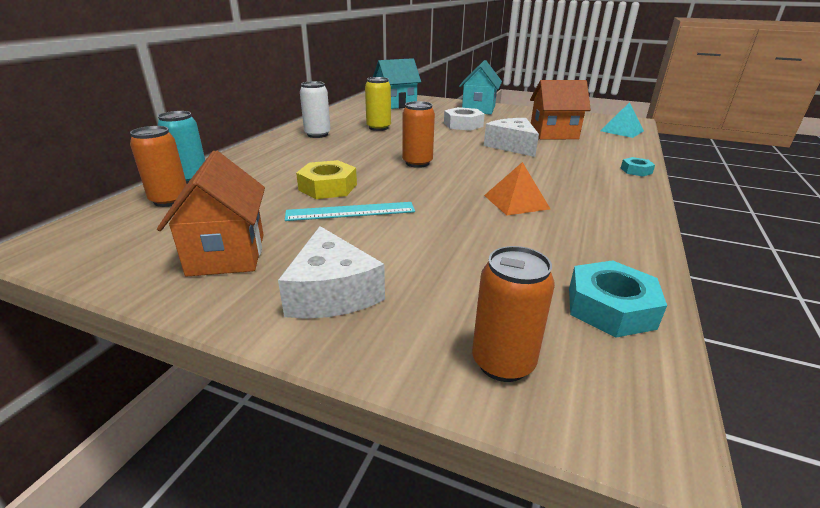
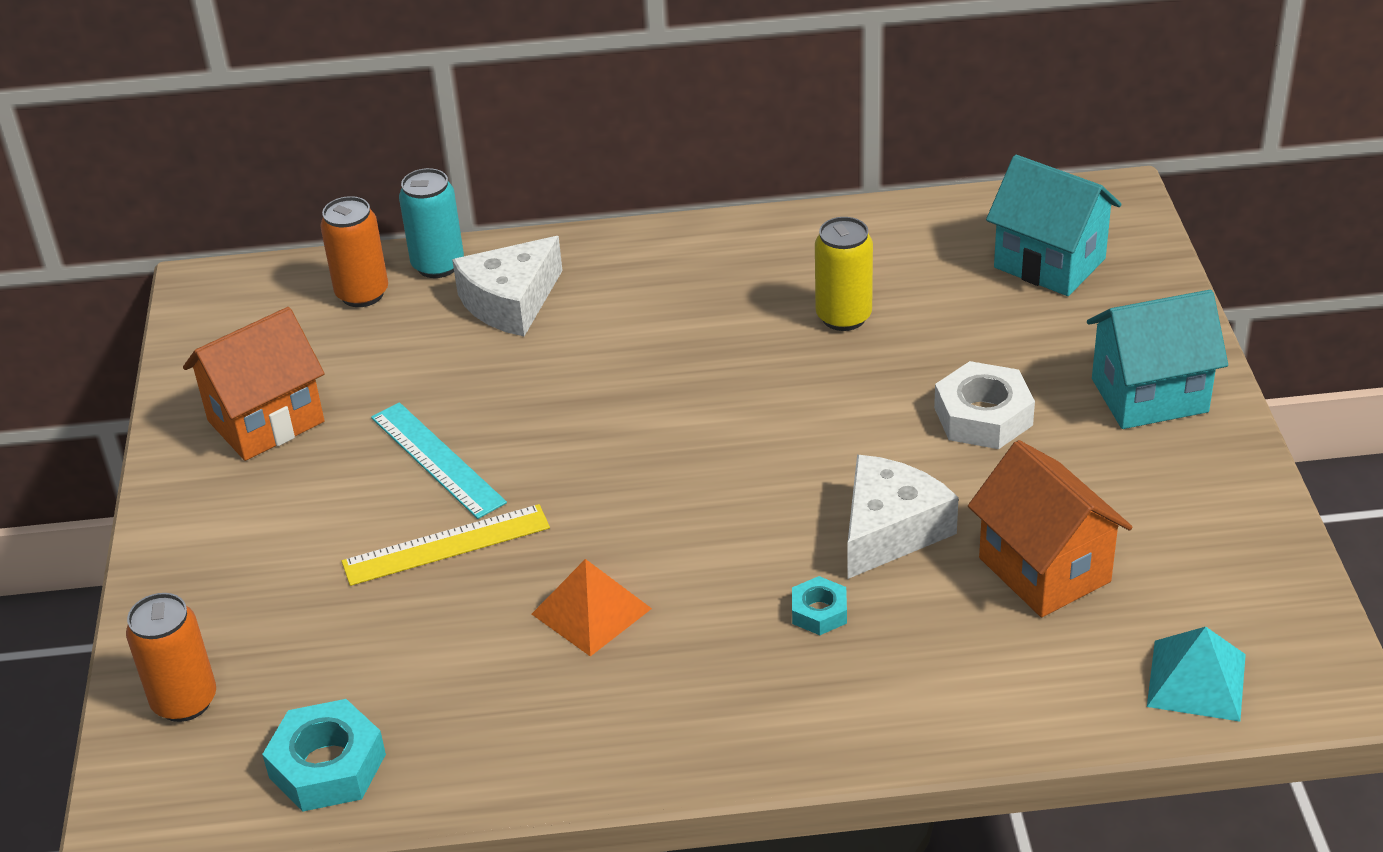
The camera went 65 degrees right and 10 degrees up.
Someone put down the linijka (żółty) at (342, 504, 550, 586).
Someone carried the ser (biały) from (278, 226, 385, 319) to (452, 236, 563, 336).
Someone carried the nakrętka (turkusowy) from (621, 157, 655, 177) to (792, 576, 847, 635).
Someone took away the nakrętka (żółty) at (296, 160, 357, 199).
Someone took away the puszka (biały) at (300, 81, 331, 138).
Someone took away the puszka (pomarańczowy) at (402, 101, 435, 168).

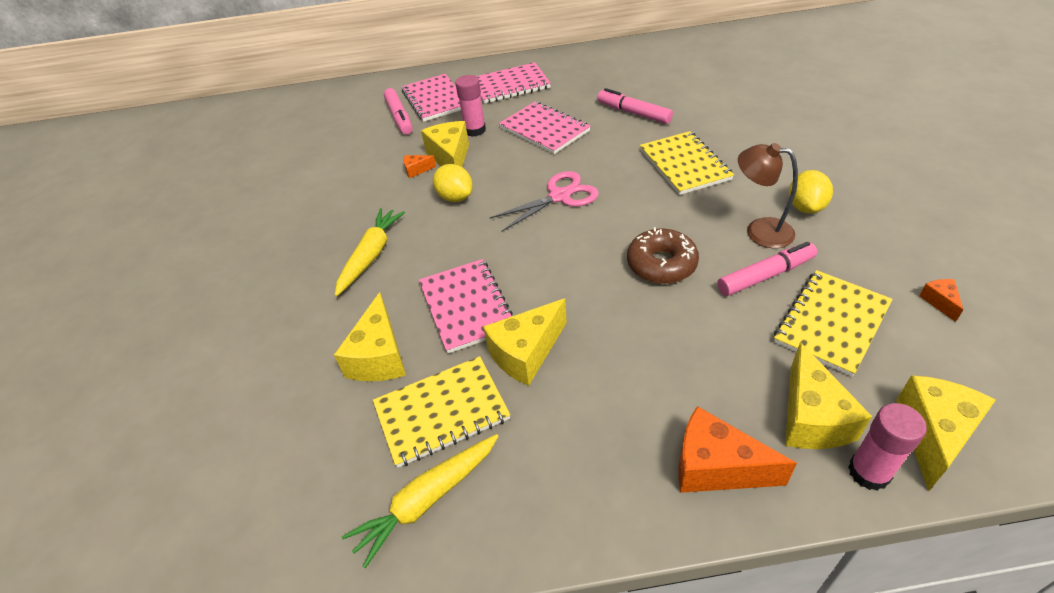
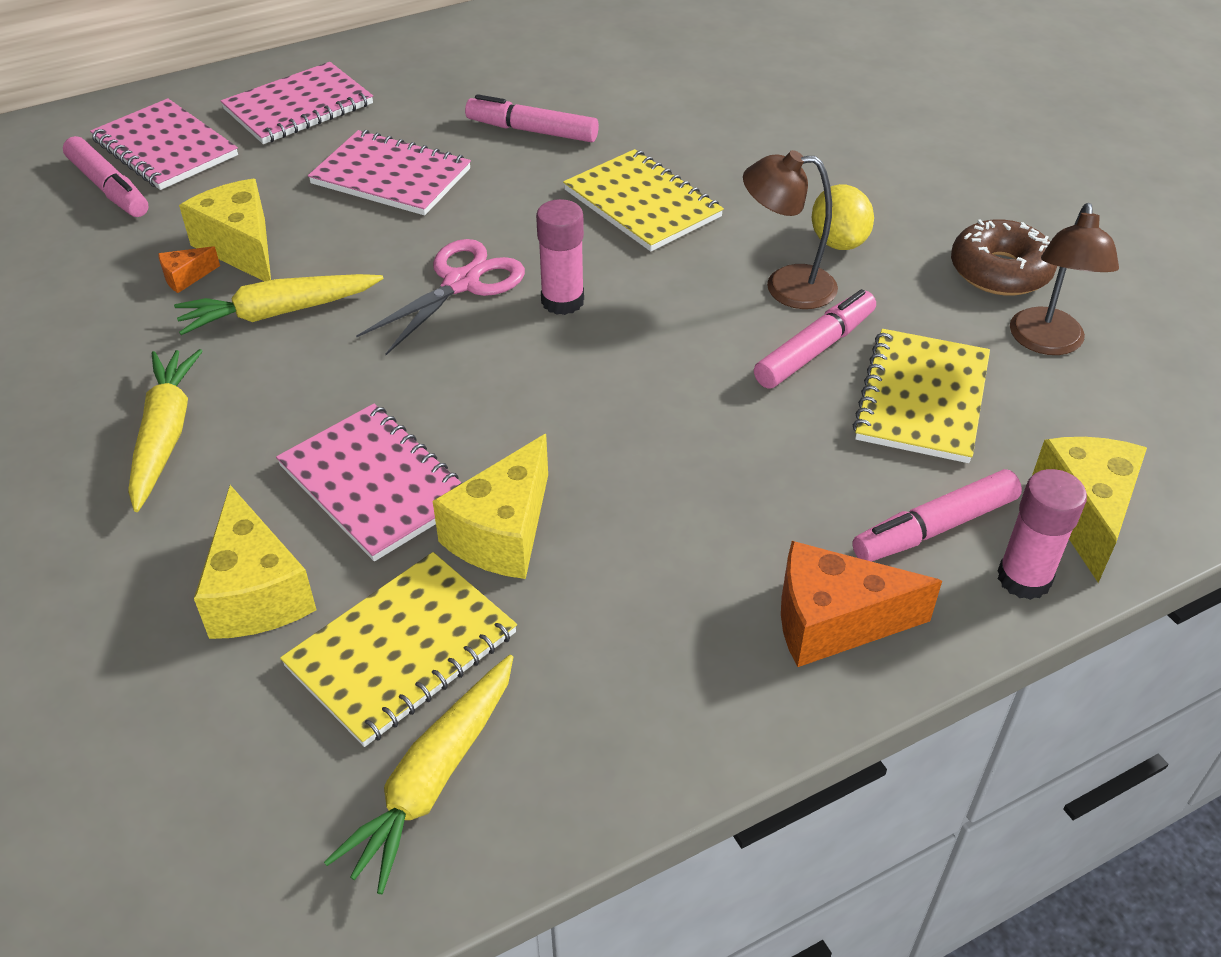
The camera went 25 degrees left and 0 degrees up.
Someone swapped the cytryna (żółty) at (433, 164, 473, 202) for the marchewka (żółty) at (174, 274, 384, 335).
Someone carried the klej w sztyfcie (różowy) from (456, 75, 486, 137) to (536, 199, 584, 315).
Someone swapped the ser (żółty) at (785, 342, 872, 449) for the flamaster (różowy) at (852, 469, 1022, 562).
Someone carried the donut (brązowy) from (627, 227, 699, 284) to (951, 219, 1057, 296).
Someone swapped the ser (pomarańczowy) at (919, 279, 963, 322) for the lampka (brązowy) at (1010, 203, 1119, 355).

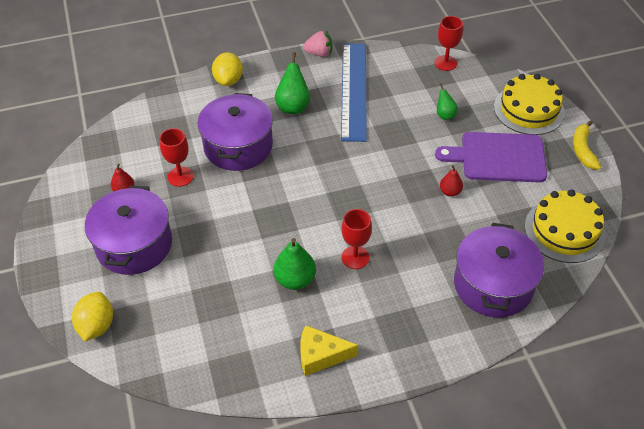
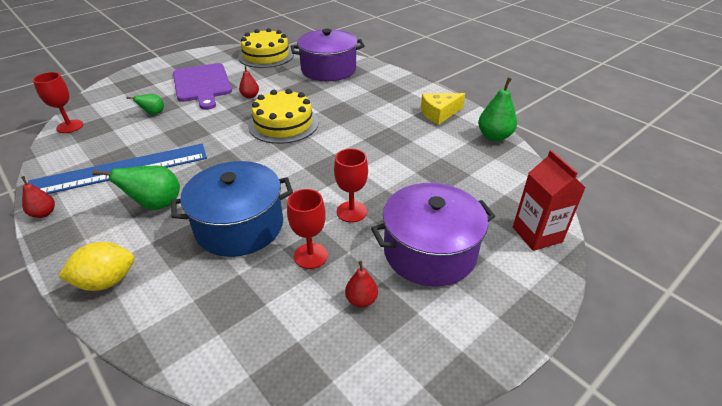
The camera went 115 degrees left and 10 degrees down.
Someone swapped the truskawka (różowy) at (303, 31, 333, 57) for the gruszka (czerwony) at (21, 176, 55, 218).
Someone repainted the garnek (fioletowy) at (197, 93, 273, 171), which became the garnek (niebieski) at (171, 161, 293, 257).
Someone carried the tort (żółty) from (494, 74, 565, 135) to (248, 89, 319, 144).
Someone carried the kielich (czerwony) from (341, 209, 372, 269) to (334, 148, 368, 222).
Someone rotated the ser (żółty) at (300, 325, 358, 376) by 90 degrees clockwise.
Someone carried the gruszka (zielony) from (273, 238, 316, 290) to (478, 77, 517, 141).
Someone swapped the cytryna (żółty) at (72, 292, 113, 341) for the karton mleka (czerwony) at (513, 150, 586, 251).
Someone took away the banan (żółty) at (573, 120, 601, 170).

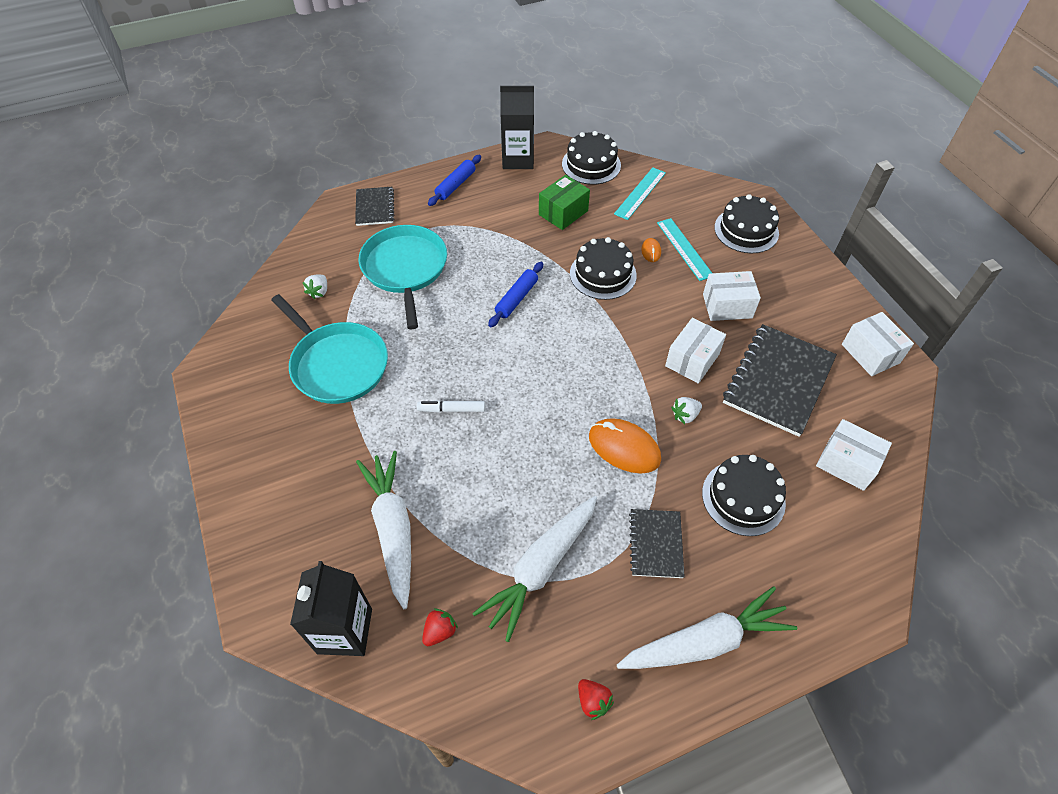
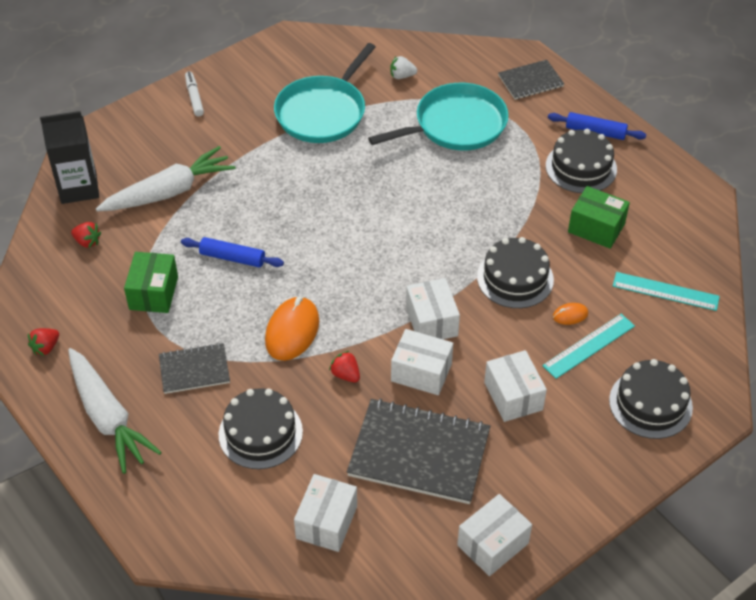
The camera went 75 degrees right and 5 degrees down.
Someone swapped the marchewka (biały) at (472, 496, 597, 642) for the pudełko (zielony) at (124, 252, 178, 313).
Someone carried the wałek do ciasta (niebieski) from (488, 262, 543, 327) to (181, 237, 284, 268).
Someone carried the flamaster (biały) from (417, 400, 485, 412) to (185, 71, 204, 116).
Someone repainted the truskawka (biały) at (671, 397, 702, 424), which became the truskawka (czerwony) at (329, 351, 360, 383).
Someone put down the pudełko (biały) at (406, 278, 460, 339).
Someone carried the tort (czarny) from (562, 131, 621, 185) to (546, 129, 617, 193).
Someone took away the karton mleka (czarny) at (500, 86, 534, 169).

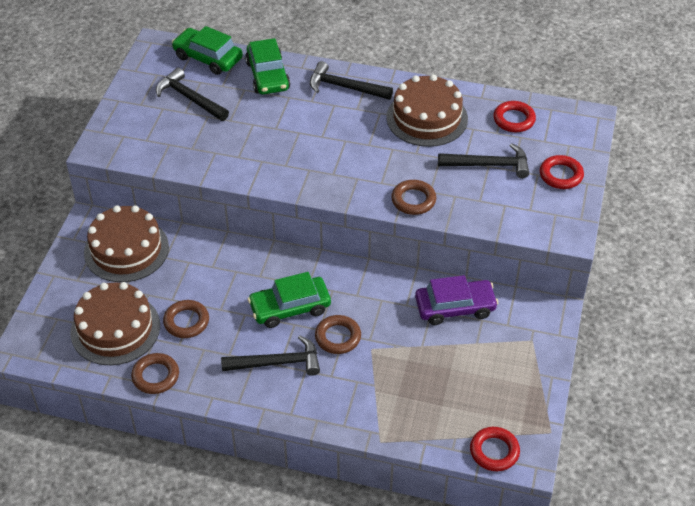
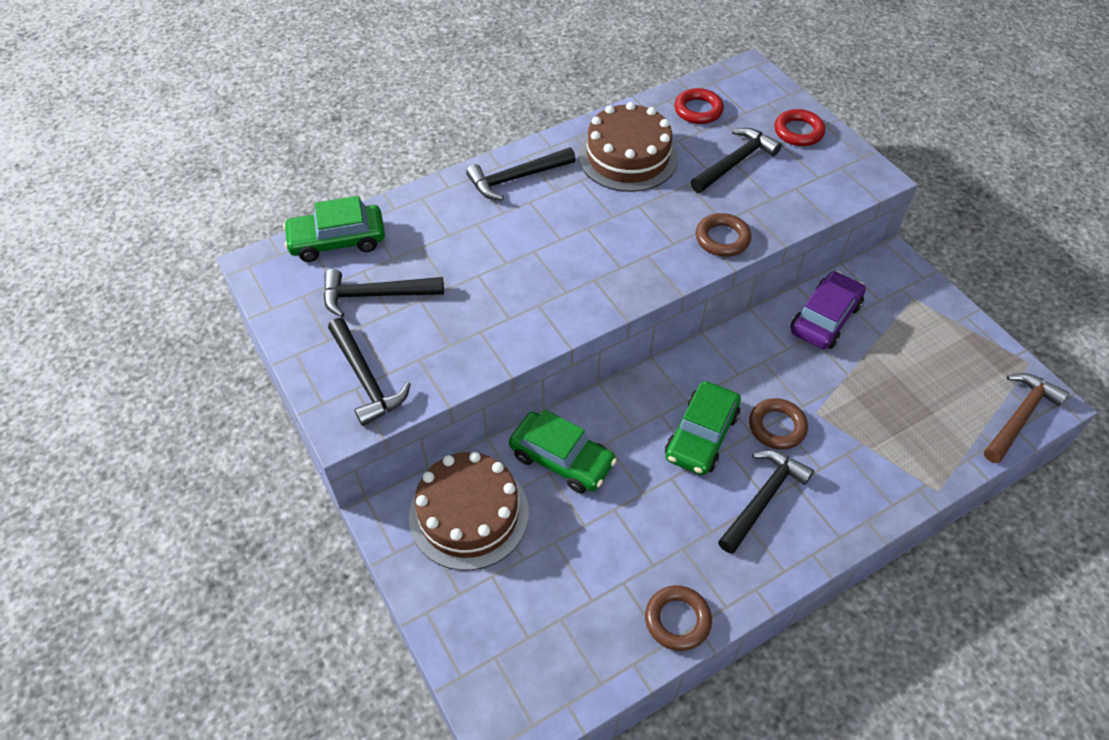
The camera went 45 degrees left and 5 degrees up.
Someone put down the młotek (czarny) at (328, 318, 411, 426).
Someone carried the samochód (zielony) from (245, 38, 290, 95) to (509, 410, 617, 494).
Someone swapped the pierścień (czerwony) at (470, 427, 520, 471) for the młotek (brązowy) at (984, 373, 1069, 463).
Someone took away the tort (brązowy) at (71, 282, 160, 365).
Someone took away the pierścień (brązowy) at (163, 300, 209, 338).

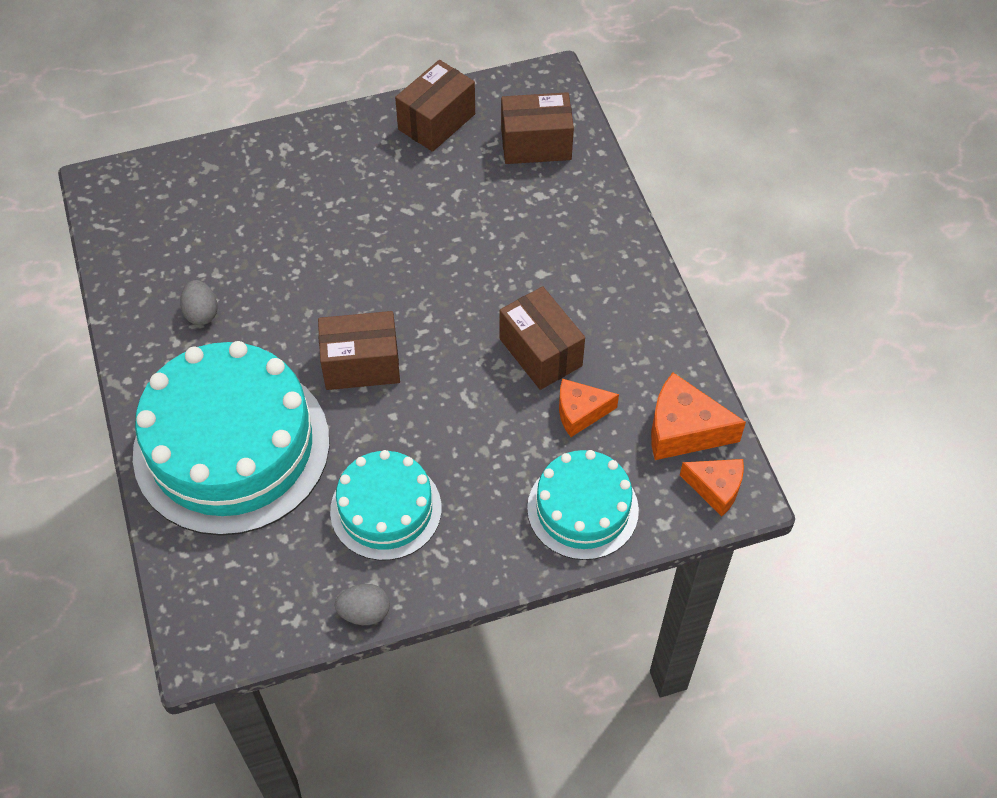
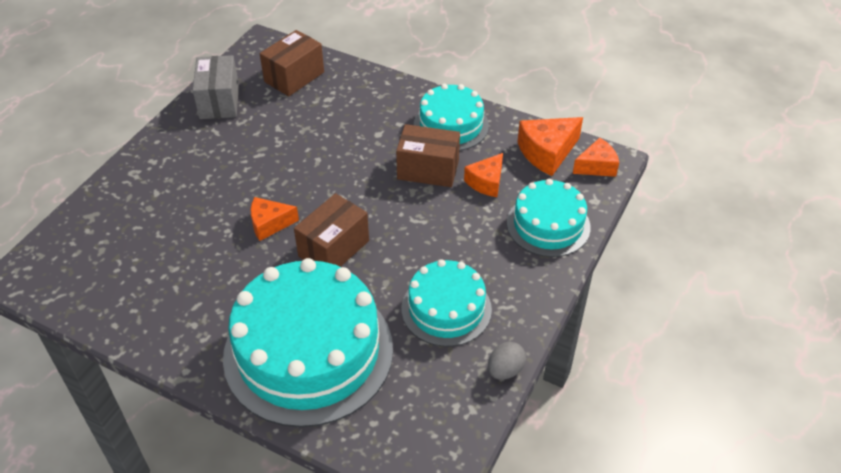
The camera went 45 degrees left and 10 degrees down.
Someone repainted the pudełko (brązowy) at (395, 60, 475, 152), which became the pudełko (szary) at (192, 55, 239, 119).
Someone put down the ser (pomarańczowy) at (250, 197, 299, 241).
Someone put down the tort (turkusowy) at (414, 84, 489, 151).
Someone took away the jajko (szary) at (180, 280, 218, 325).

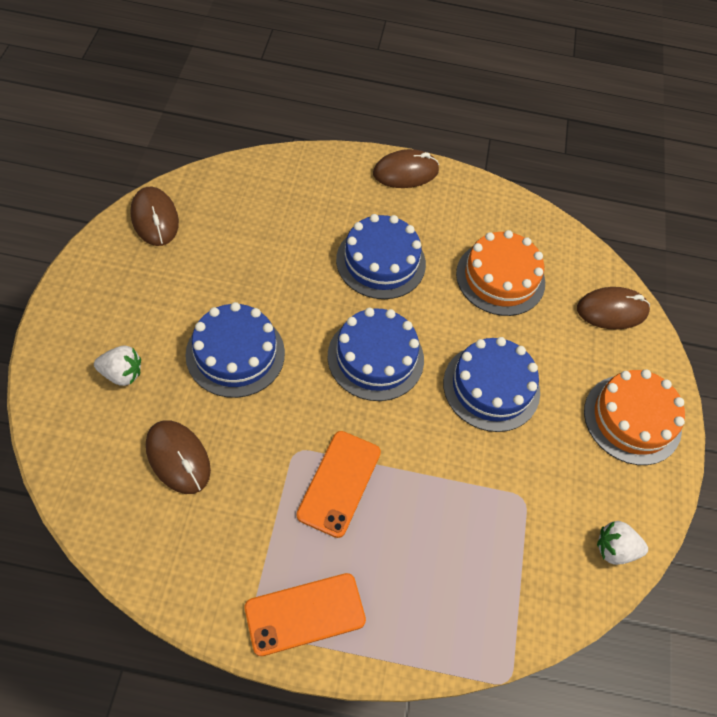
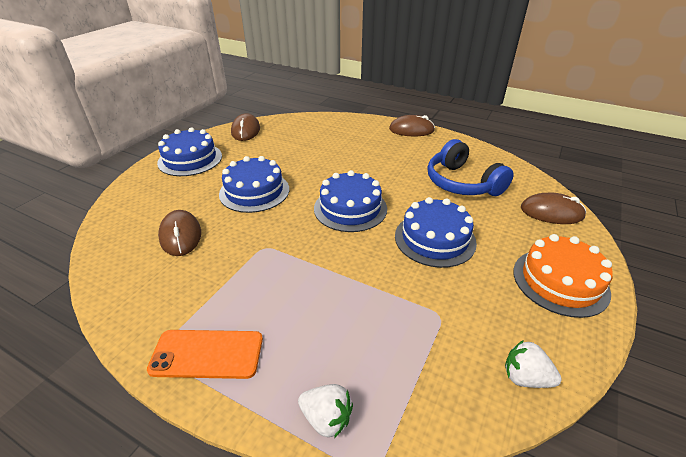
The camera went 25 degrees right and 20 degrees down.
Someone carried the tort (niebieski) from (336, 214, 426, 299) to (157, 127, 222, 176).
Someone carried the truskawka (biały) from (94, 346, 141, 386) to (298, 384, 353, 438).
Someone swapped the tort (pomarańczowy) at (456, 230, 545, 316) for the słuchawki (niebieski) at (428, 139, 514, 196).
Someone took away the telefon (pomarańczowy) at (296, 431, 381, 538).

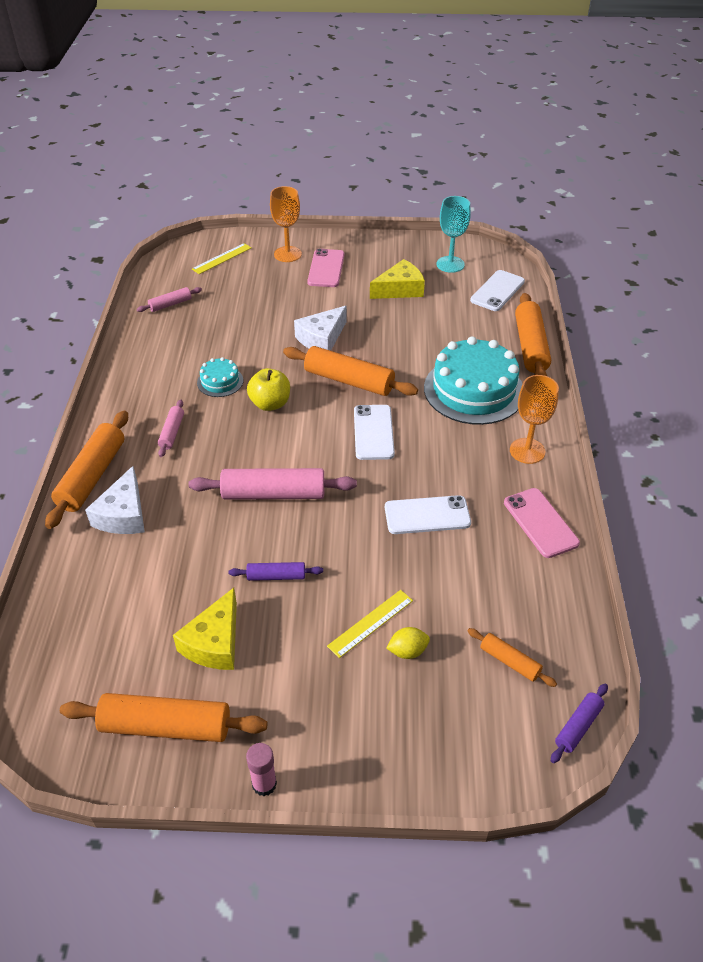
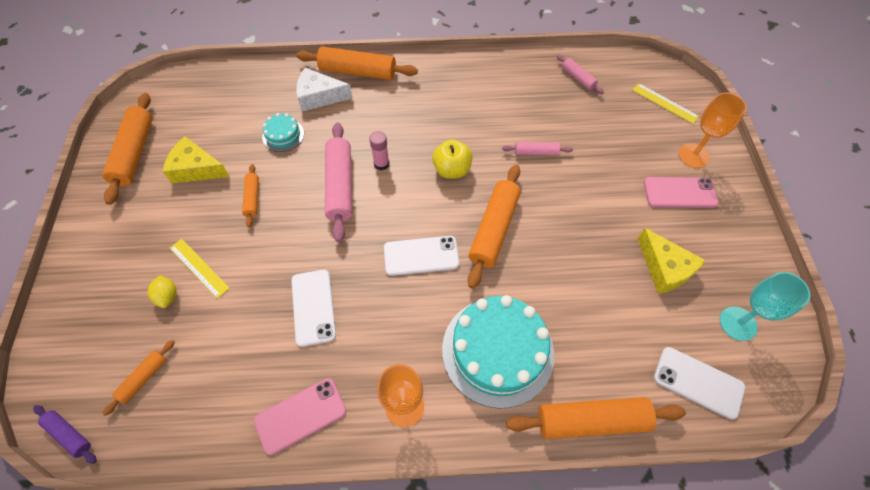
The camera went 85 degrees right and 15 degrees up.
Someone repainted the wałek do ciasta (fioletowy) at (229, 562, 323, 581), which became the wałek do ciasta (pomarańczowy) at (242, 164, 259, 228).
Someone carried the tort (turkusowy) from (197, 357, 243, 397) to (262, 113, 304, 152).
Someone carried the klej w sztyfcie (różowy) from (246, 743, 277, 796) to (369, 131, 390, 170).
Someone carried the wałek do ciasta (różowy) from (158, 400, 184, 457) to (502, 142, 573, 156).
Someone took away the ser (biały) at (294, 306, 347, 351).

